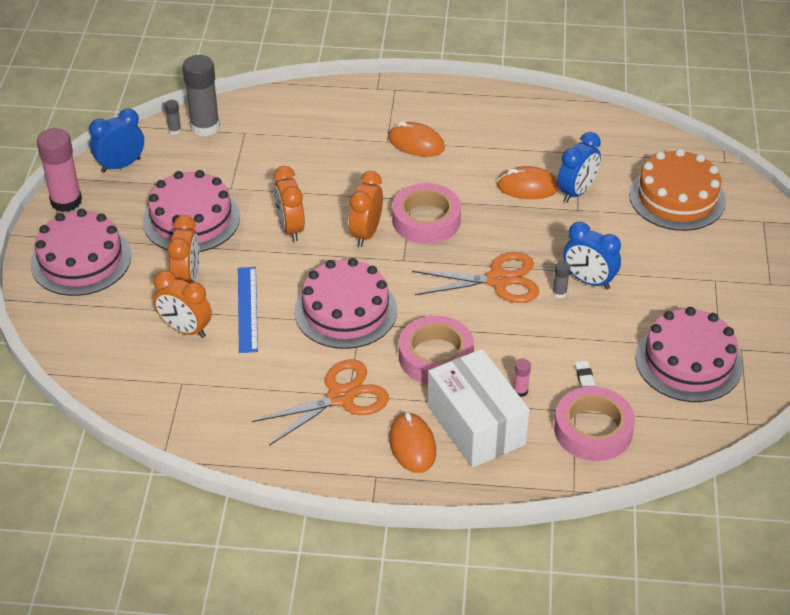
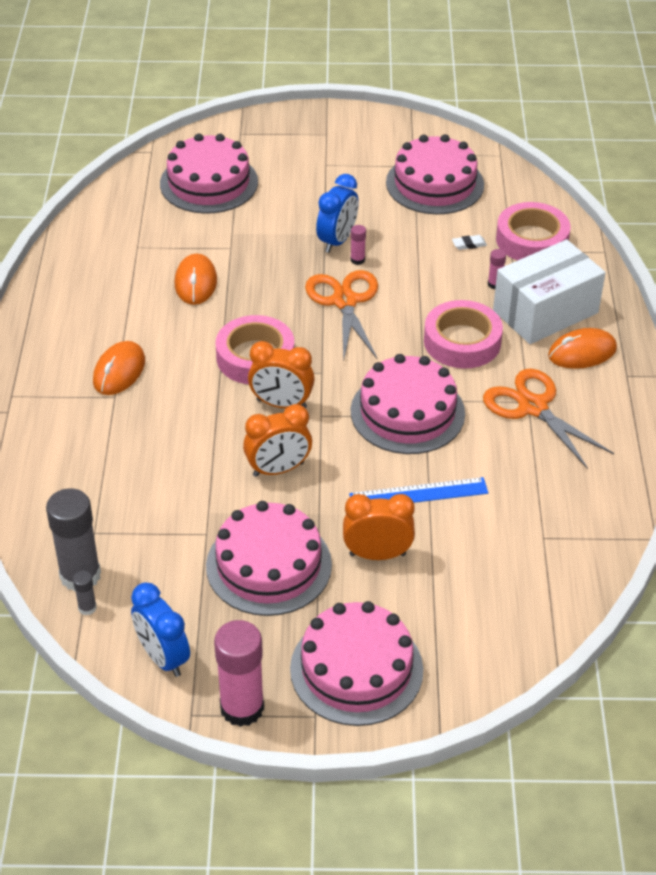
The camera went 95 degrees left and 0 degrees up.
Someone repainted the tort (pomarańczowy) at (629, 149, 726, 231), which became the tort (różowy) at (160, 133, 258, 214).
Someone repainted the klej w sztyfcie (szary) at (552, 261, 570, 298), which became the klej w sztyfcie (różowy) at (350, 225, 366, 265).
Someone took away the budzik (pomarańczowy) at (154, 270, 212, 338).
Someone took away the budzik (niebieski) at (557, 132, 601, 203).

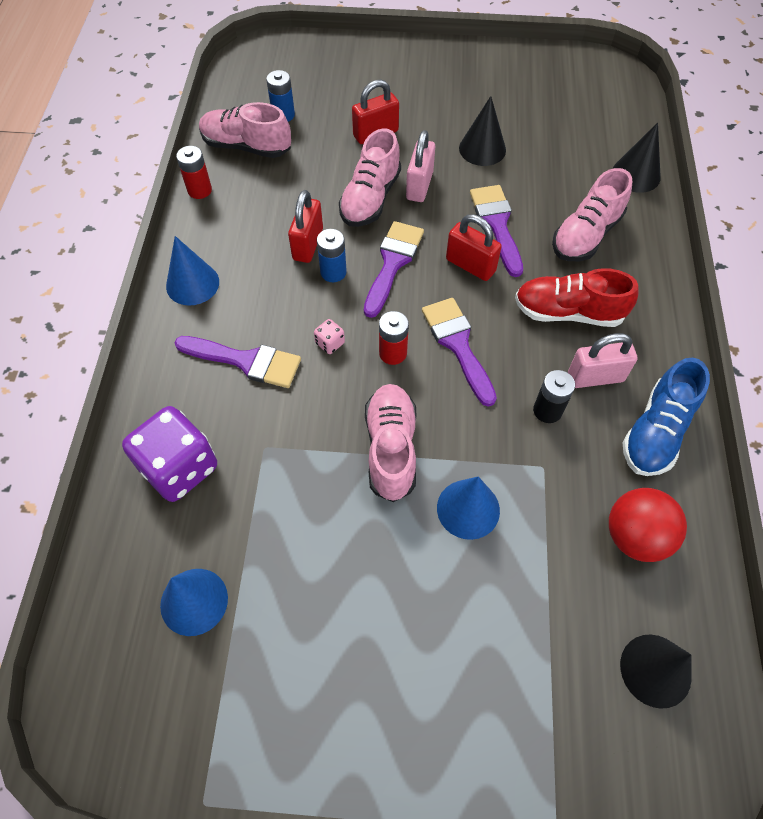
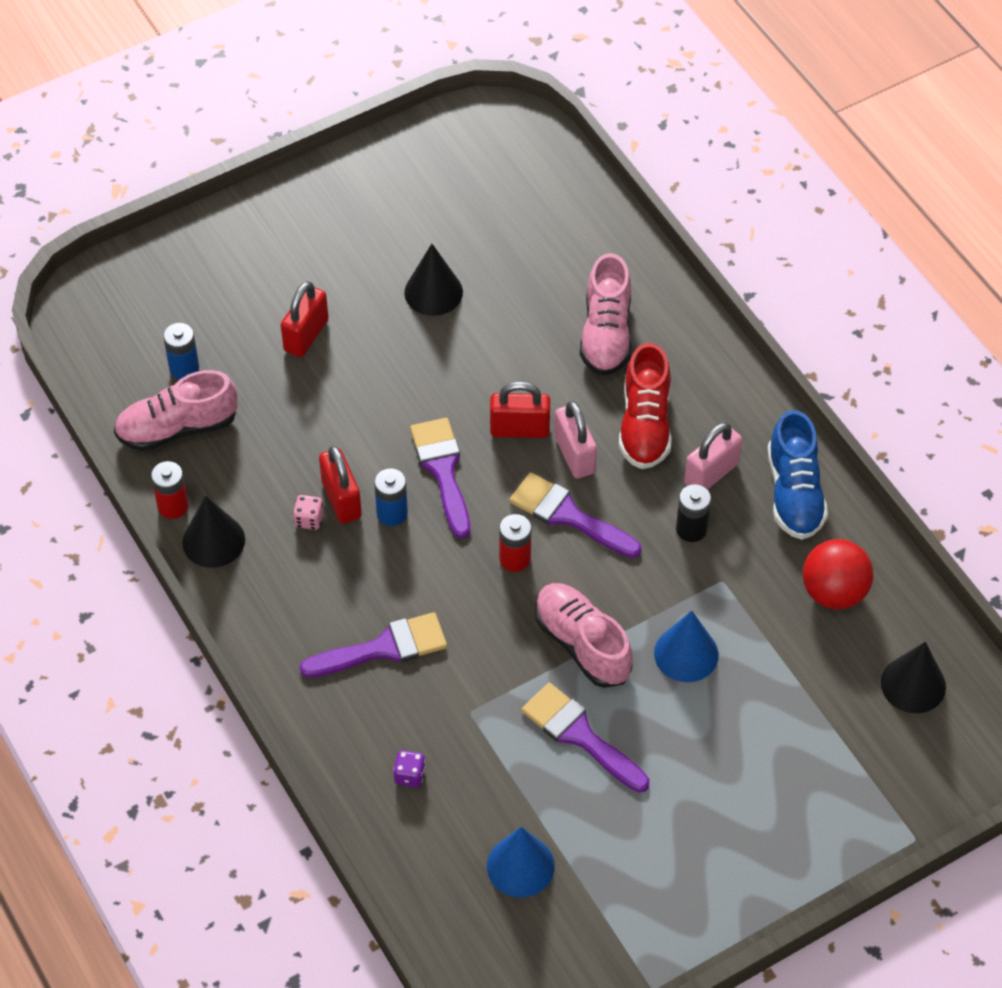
The camera went 35 degrees left and 5 degrees down.
Someone carried the stożek (czarny) from (613, 122, 661, 193) to (182, 496, 245, 568).
Someone carried the kostka do gry (różowy) from (314, 319, 345, 354) to (293, 495, 323, 530).
Someone scaled the kostka do gry (fioletowy) at (122, 406, 217, 502) by 0.41.
Someone carried the pędzel (fioletowy) from (470, 185, 523, 277) to (522, 683, 649, 792).
Someone carried the kłódka (różowy) from (406, 130, 435, 202) to (554, 401, 597, 479).
Someone rotated the but (czerwony) at (515, 268, 639, 327) by 60 degrees counterclockwise.
Someone took away the stożek (niebieski) at (166, 236, 219, 306).
Someone took away the but (różowy) at (339, 128, 401, 227).

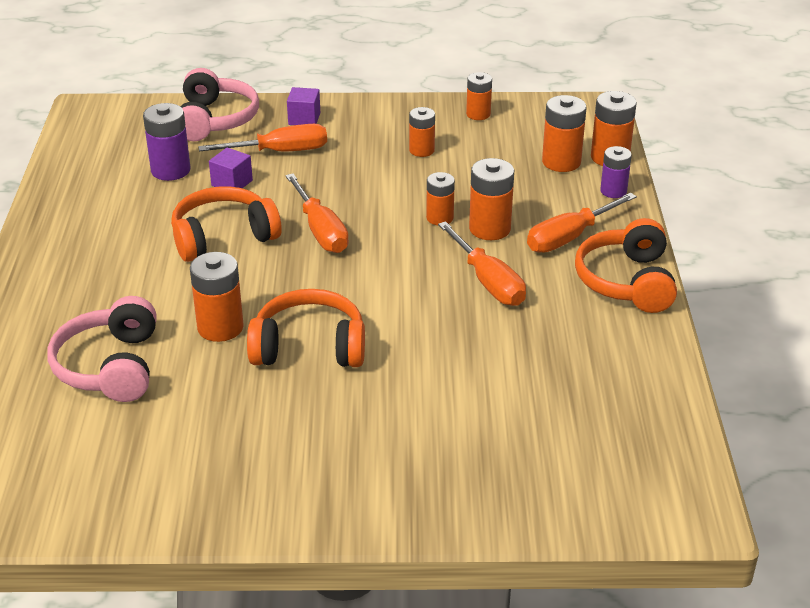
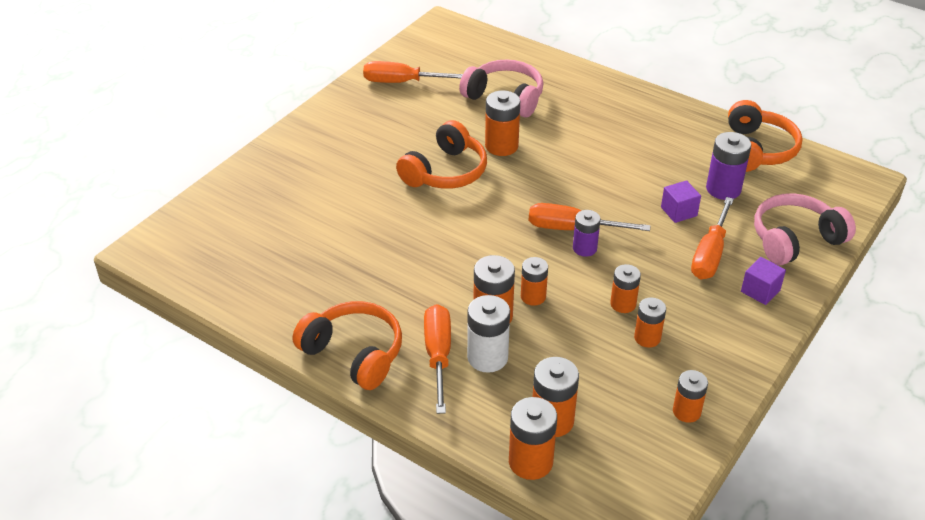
The camera went 125 degrees right and 5 degrees up.
Someone carried the śrubokręt (pomarańczowy) from (438, 221, 526, 306) to (363, 61, 463, 83).
Someone put down the bateria (biały) at (467, 295, 510, 373).
Someone carried the bateria (fioletowy) from (600, 146, 632, 198) to (573, 210, 601, 257).
Someone put down the bateria (pomarańczowy) at (610, 264, 641, 313).
Someone carried the słuchawki (pomarańczowy) from (171, 186, 282, 262) to (728, 100, 803, 172).
Someone rotated the słuchawki (różowy) at (180, 68, 259, 141) by 120 degrees clockwise.

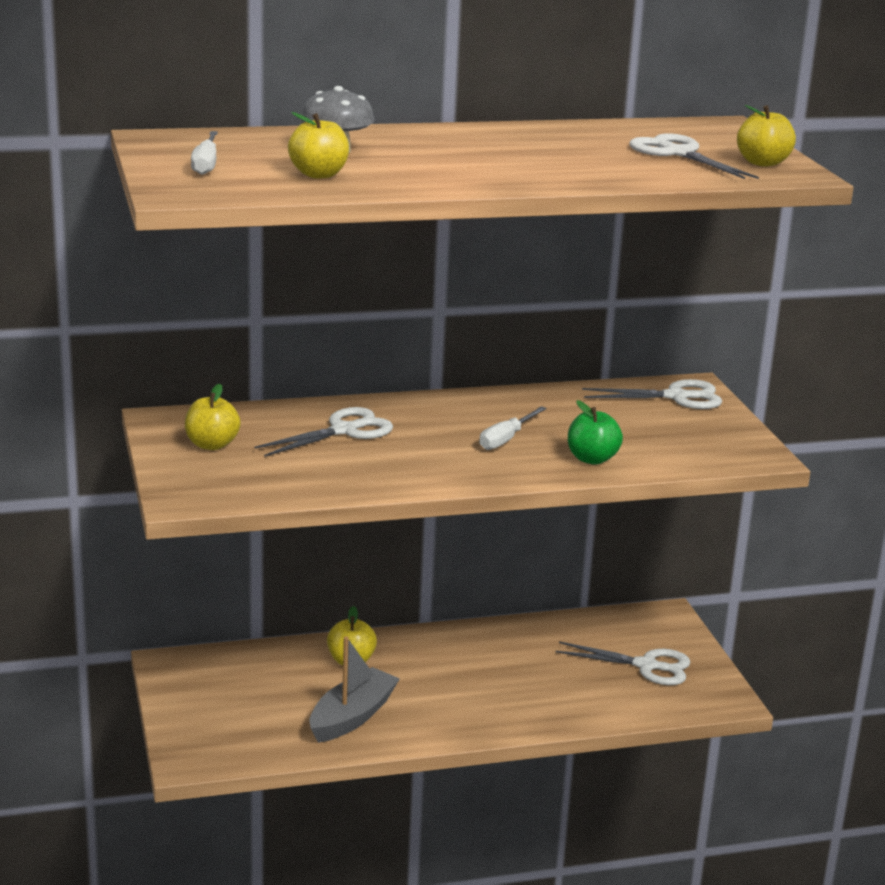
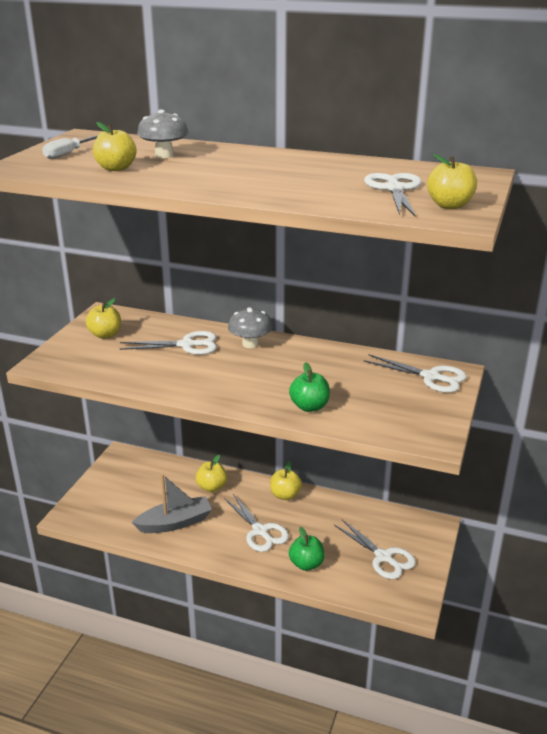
The camera went 35 degrees right and 5 degrees up.
Someone put down the nożyczki (biały) at (224, 494, 289, 552).
Someone put down the grzyb (szary) at (228, 307, 272, 348).
Someone put down the jabłko (żółty) at (270, 461, 302, 500).
Someone put down the jabłko (zielony) at (289, 527, 325, 571).
Someone took away the śrubokręt (biały) at (480, 406, 547, 450).

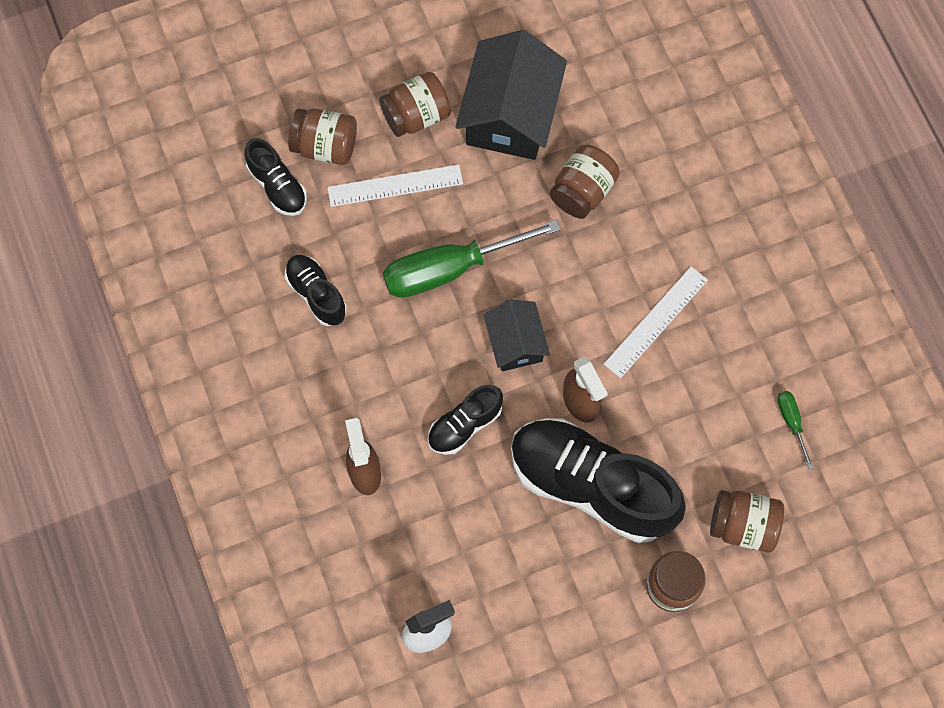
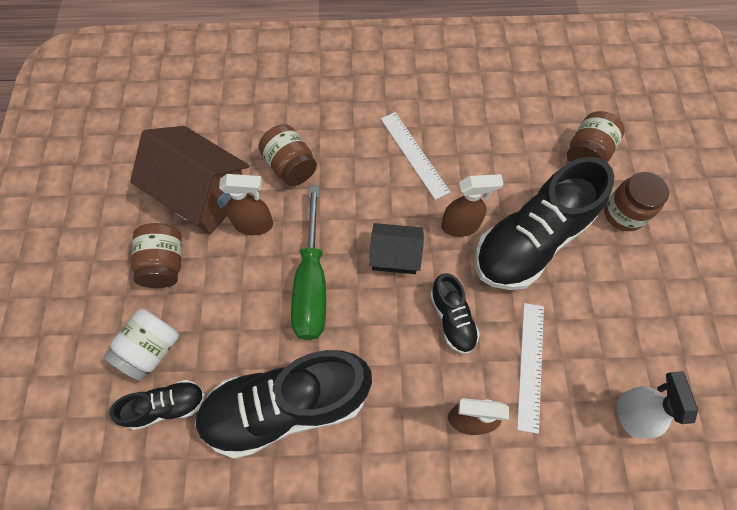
The camera went 70 degrees left and 5 degrees down.
Someone repainted the słoik (brązowy) at (288, 108, 357, 165), which became the słoik (biały) at (104, 308, 179, 381).
Someone repainted the domek (czarny) at (456, 30, 567, 160), which became the domek (brązowy) at (130, 126, 249, 234).
Someone scaled the but (czarny) at (285, 255, 347, 326) by 2.06.
Someone put down the spryskiwacz (brązowy) at (219, 174, 273, 235).
Someone carried the linijka (biały) from (327, 164, 463, 207) to (517, 303, 544, 434).
Someone took away the śrubokręt (zielony) at (777, 391, 813, 469).

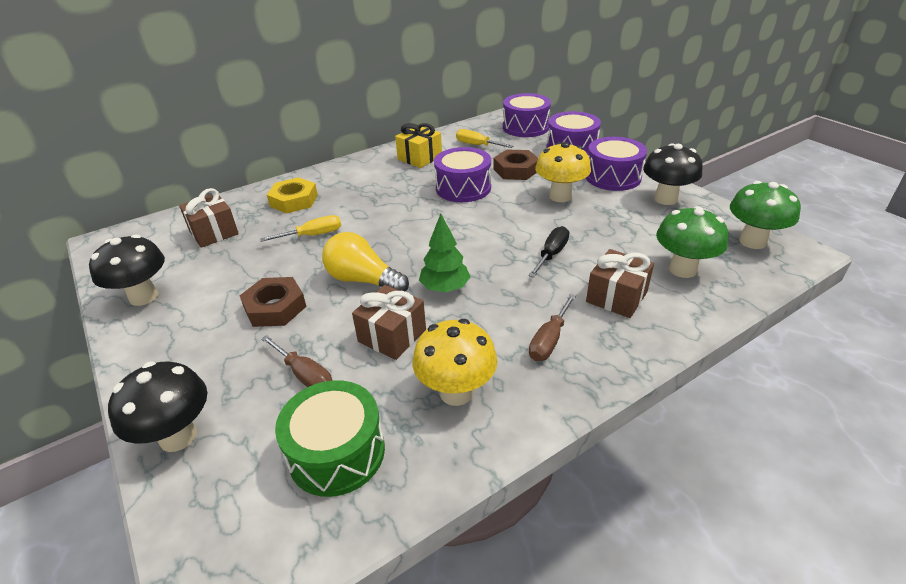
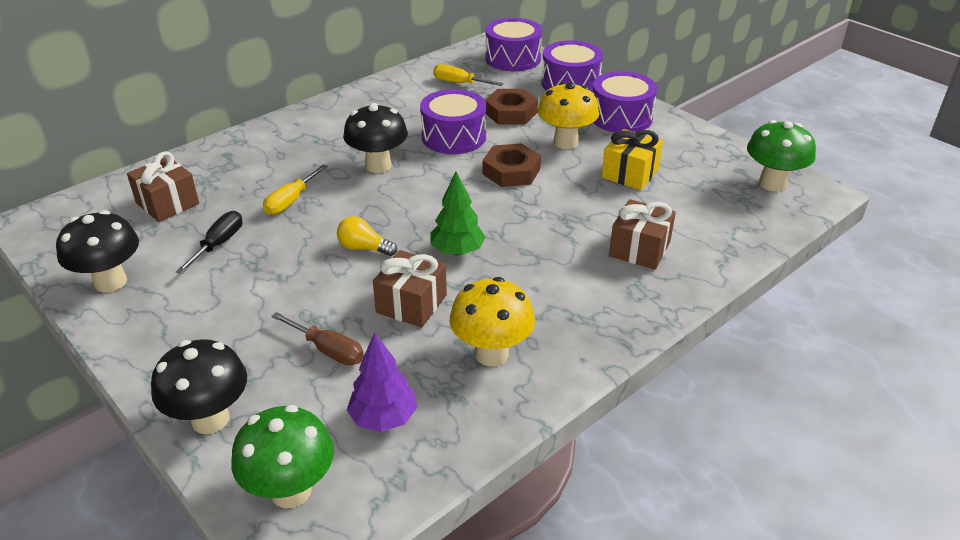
The camera went 10 degrees left and 0 degrees up.
Someone carried the śrubokręt (czarny) from (528, 226, 570, 277) to (176, 211, 242, 274).
Someone carried the grzyb (zielony) from (656, 206, 728, 278) to (231, 405, 334, 508).
Someone rotated the śrubokręt (żółty) at (260, 215, 341, 242) by 150 degrees clockwise.
Someone scaled the żarówka (żółty) at (322, 232, 409, 292) by 0.61.
Someone carried the grzyb (czarny) from (643, 144, 703, 205) to (343, 103, 408, 173).
Someone swapped the bęben (zielony) at (275, 380, 385, 497) for the drzewko (fioletowy) at (347, 332, 418, 432).
Someone carried the nakrętka (brązowy) from (240, 277, 307, 327) to (482, 143, 541, 187).
Someone carried the prezent (żółty) from (395, 123, 442, 168) to (602, 129, 663, 190).
Someone took away the nakrętka (żółty) at (267, 177, 318, 213).
Someone took away the śrubokręt (brązowy) at (529, 294, 576, 361).

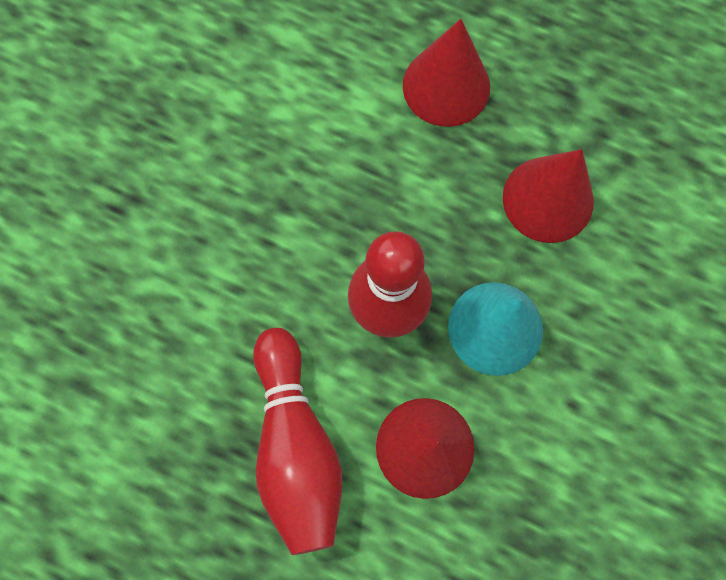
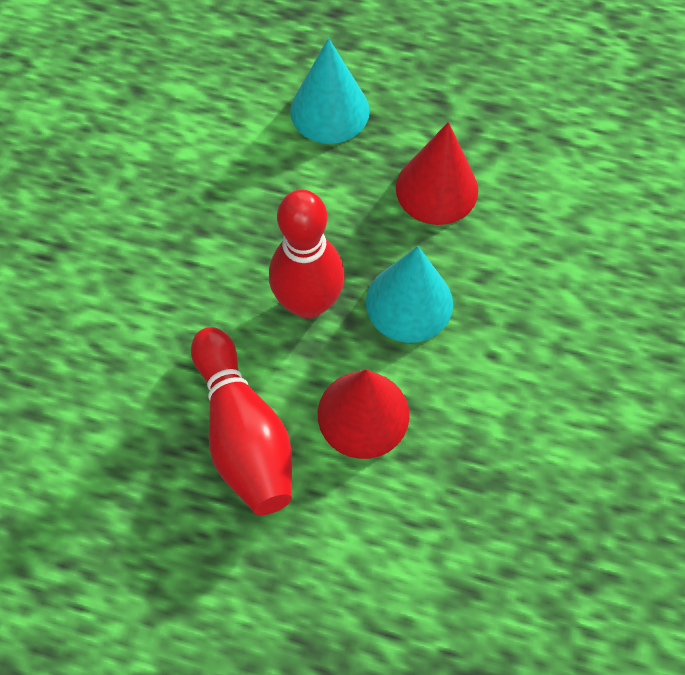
The camera went 10 degrees left and 10 degrees down.
Someone repainted the stożek (czerwony) at (403, 19, 490, 127), which became the stożek (turkusowy) at (290, 38, 370, 144).

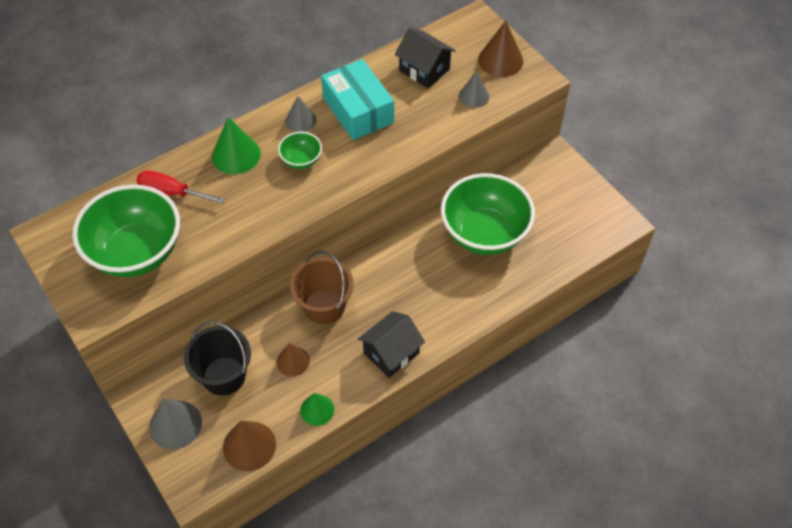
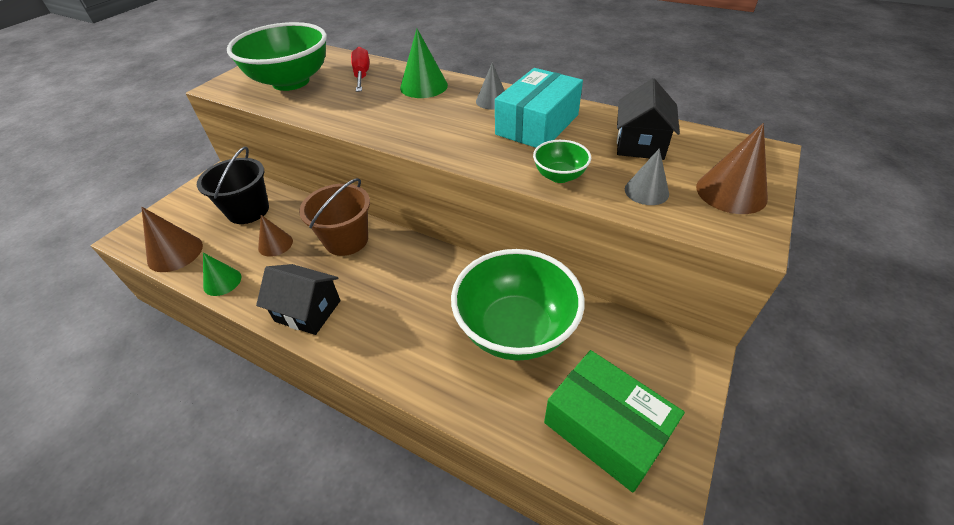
The camera went 65 degrees right and 10 degrees down.
Someone carried the miska (zielony) from (278, 132, 322, 169) to (533, 140, 591, 183).
Someone put down the pudełko (zielony) at (544, 350, 685, 493).
Someone took away the stożek (szary) at (149, 398, 202, 450).

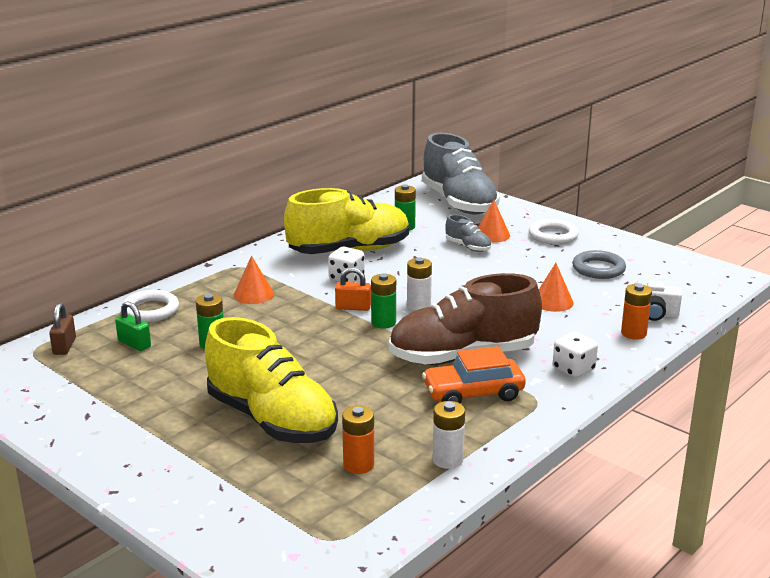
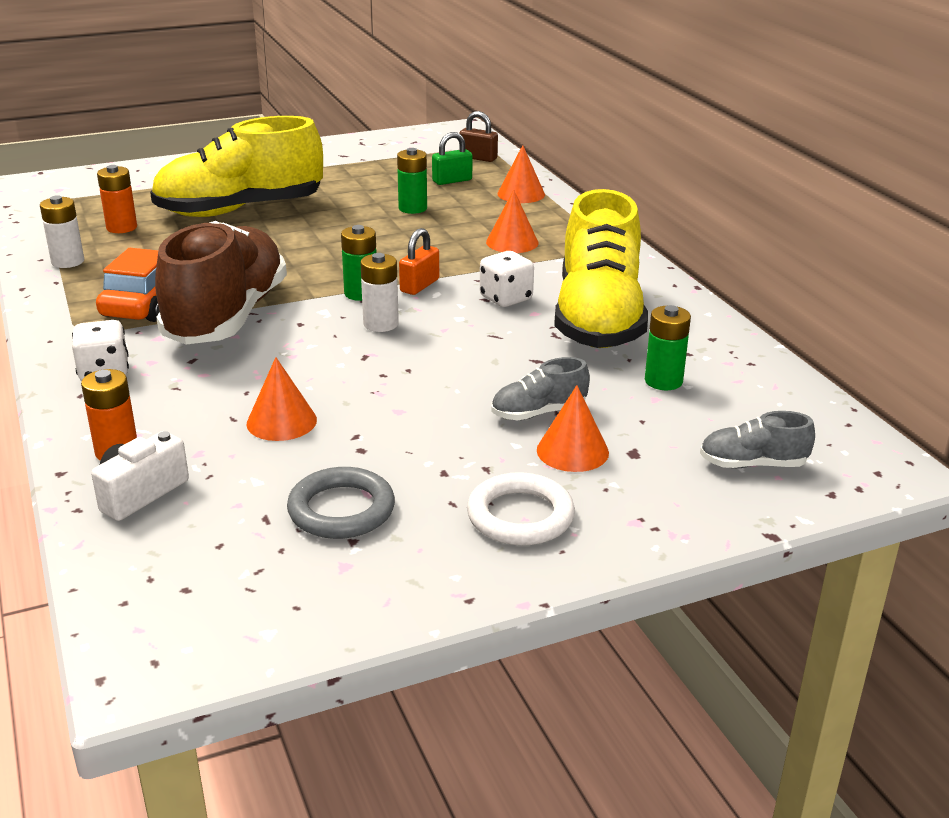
The camera went 115 degrees right and 5 degrees up.
Someone swapped the pierścień (biały) at (121, 290, 179, 322) for the stożek (pomarańczowy) at (497, 145, 545, 203).
Someone scaled the but (szary) at (422, 133, 500, 215) by 0.43.

